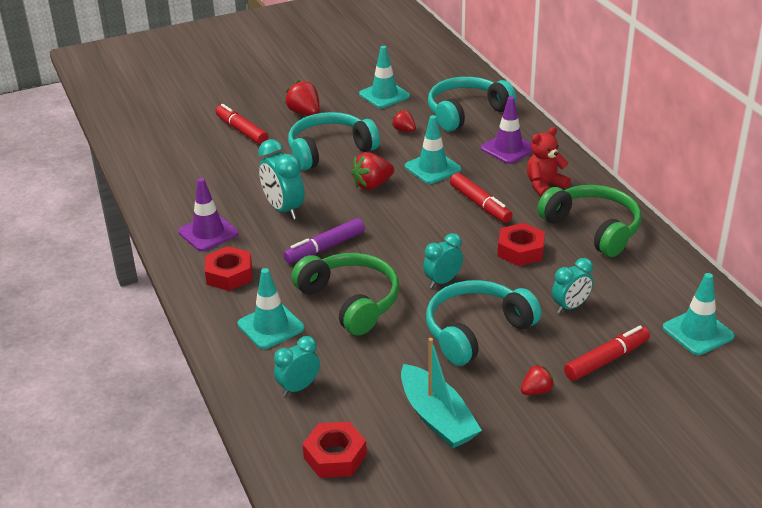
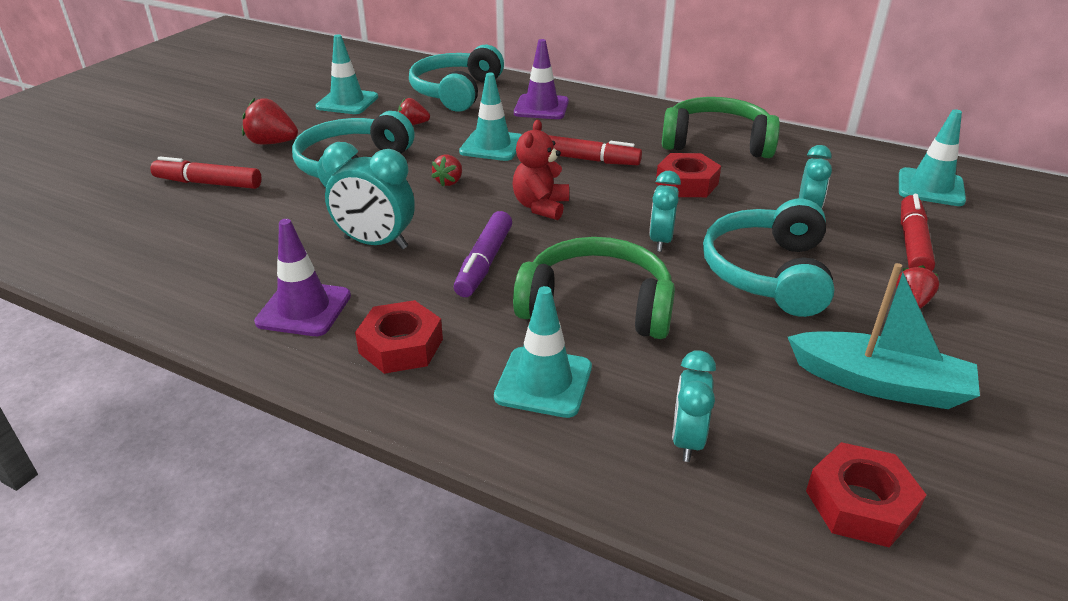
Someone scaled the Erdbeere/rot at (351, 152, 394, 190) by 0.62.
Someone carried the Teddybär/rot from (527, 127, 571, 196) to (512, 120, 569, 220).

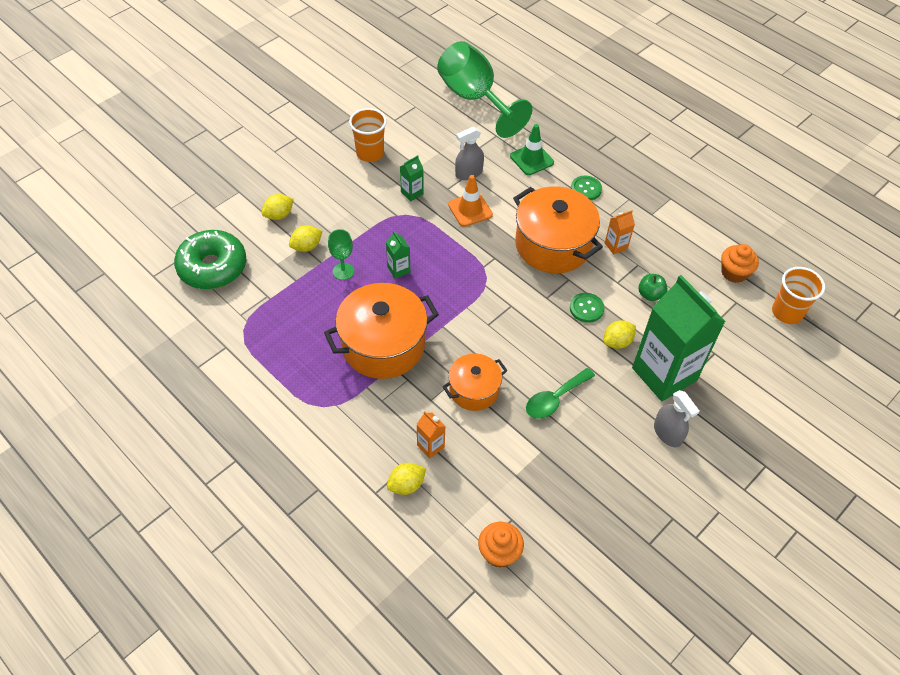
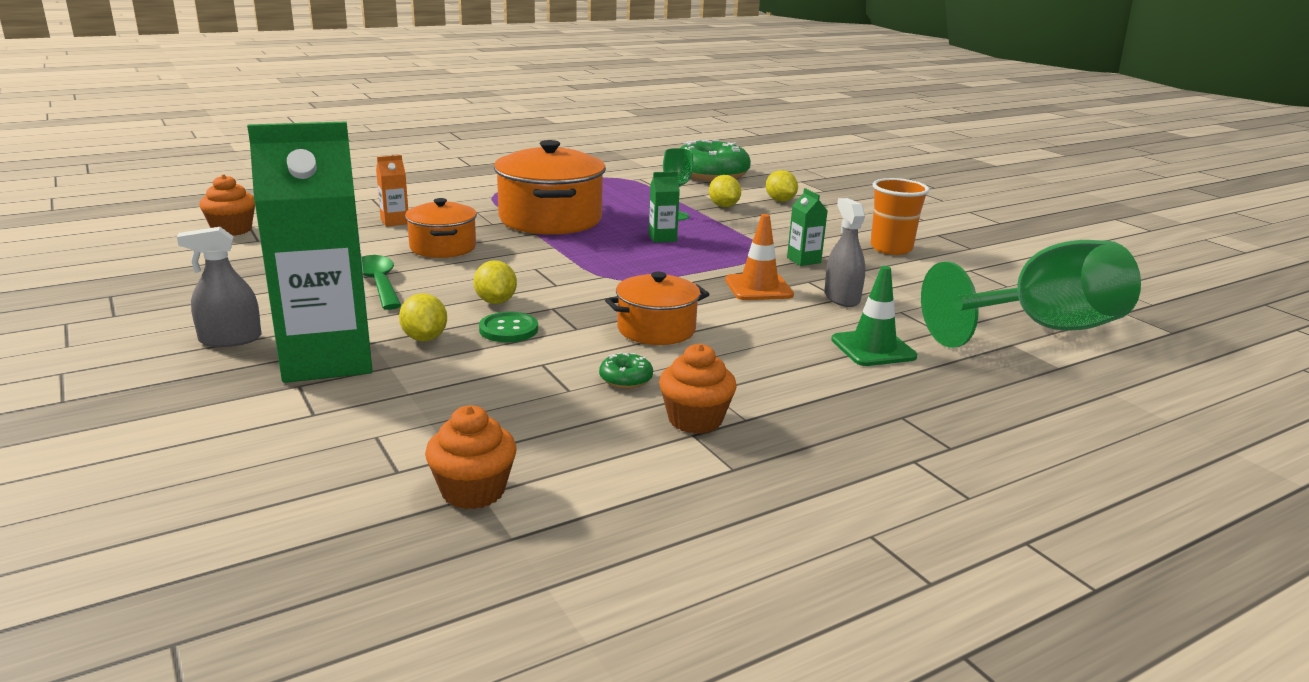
Someone carried the Zitrone/gelb from (387, 463, 426, 495) to (473, 260, 517, 304).
Someone swapped the Getränkekarton/orange at (605, 210, 635, 255) for the Donut/grün at (599, 353, 653, 389).
Someone scaled the Kochtopf/orange at (513, 187, 603, 273) by 0.58.
Someone put down the Muffin/orange at (659, 344, 737, 434).
Someone took away the Knopf/grün at (571, 176, 602, 200).
Someone took away the Apfel/grün at (638, 274, 668, 301).
Someone took away the Becher/orange at (772, 267, 825, 324).

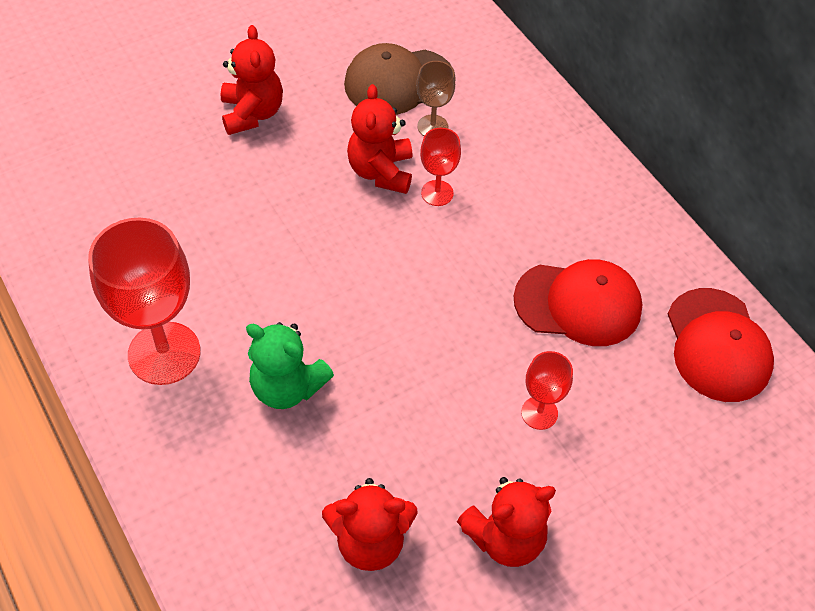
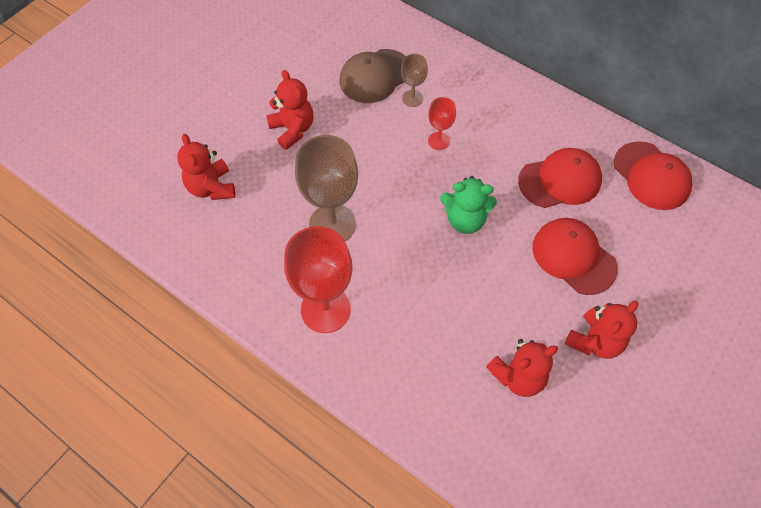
Someone carried the Teddybär/rot from (347, 84, 413, 194) to (177, 134, 235, 200).
Someone put down the Kelch/braun at (295, 135, 358, 241).
Someone carried the Teddybär/grün from (246, 322, 334, 409) to (440, 176, 497, 234).
Someone swapped the Kelch/rot at (521, 351, 573, 430) for the Kappe/rot at (532, 218, 618, 295).

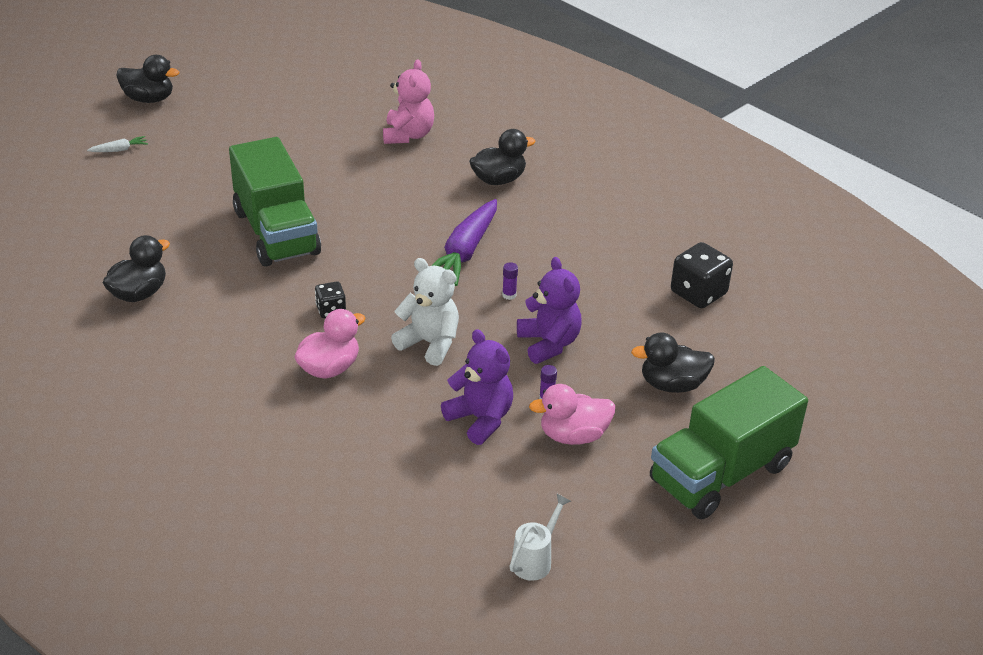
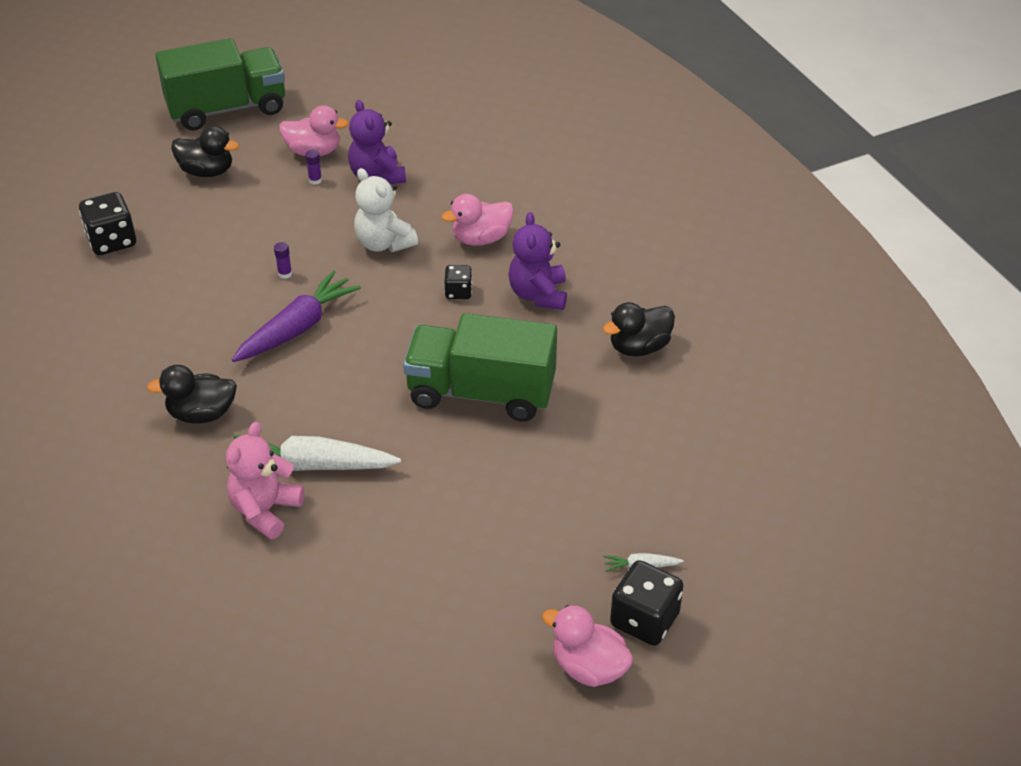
Someone put down the Karotte/weiß at (226, 435, 401, 471).
Someone rotated the Lastwagen/grün at (229, 137, 321, 267) by 75 degrees counterclockwise.
Someone carried the Teddybär/lila from (517, 257, 582, 364) to (508, 212, 567, 310).
Someone repainted the Ente/schwarz at (116, 55, 179, 103), which became the Ente/rosa at (542, 605, 633, 687).
Someone put down the Spielwürfel/schwarz at (610, 560, 684, 646).
Someone took away the Gießkanne/weiß at (510, 494, 571, 581).

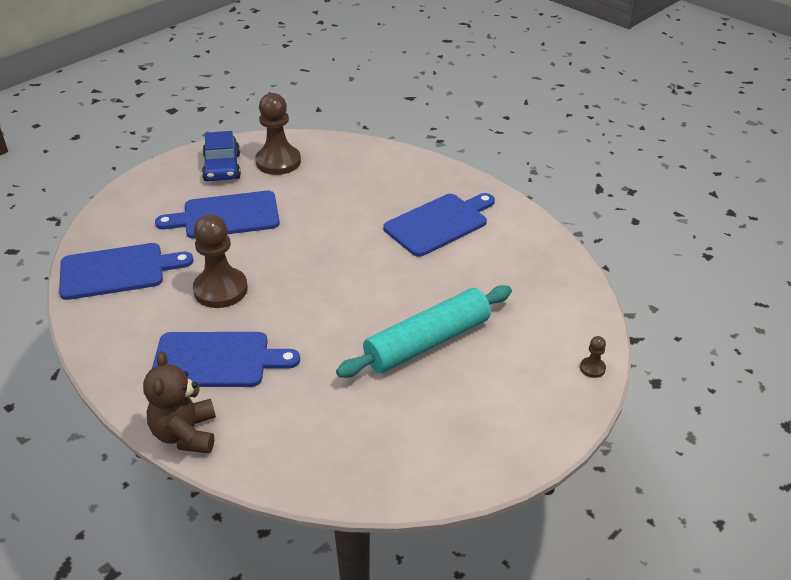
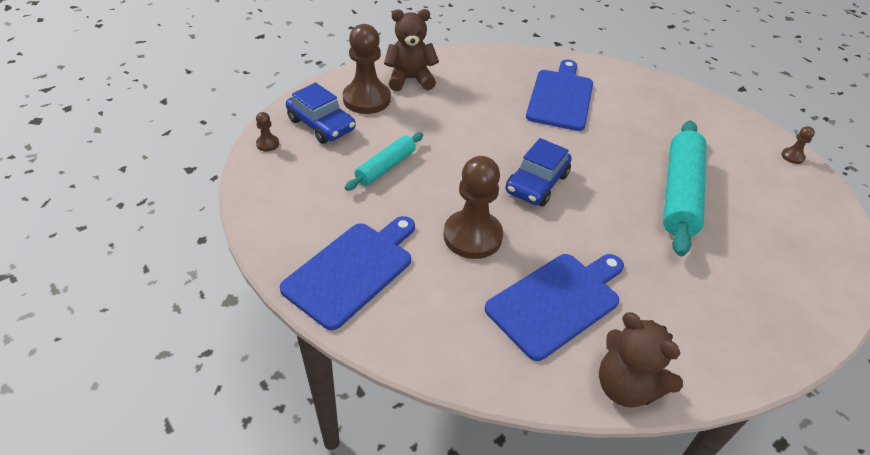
Someone put down the Bauer/braun at (256, 112, 279, 151).
Someone swapped the Schneidebrett/blau at (155, 191, 280, 238) for the Nudelholz/türkis at (345, 132, 423, 191).
Someone put down the Teddybär/braun at (384, 9, 439, 91).
Someone put down the Auto/blau at (505, 138, 572, 206).

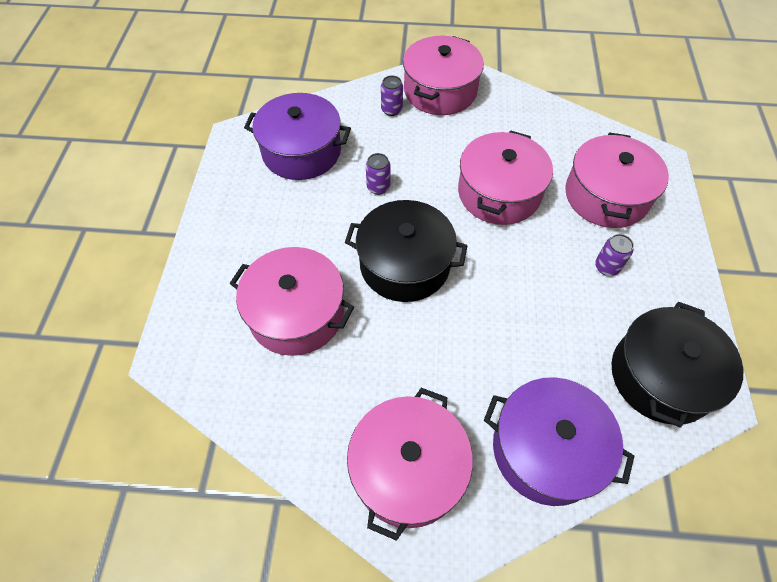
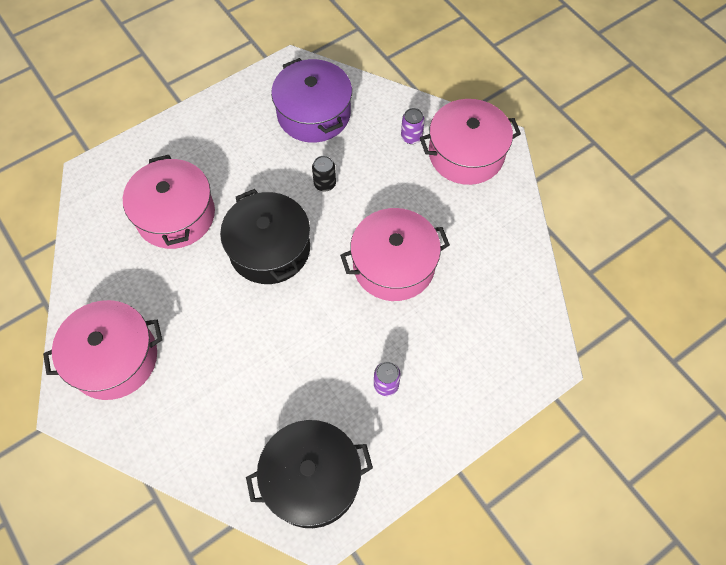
Someone repainted the Dose/lila at (366, 153, 391, 195), which became the Dose/schwarz at (312, 156, 336, 192).
Someone took away the Kochtopf/lila at (484, 377, 634, 506).
Someone took away the Kochtopf/rosa at (565, 132, 669, 228).

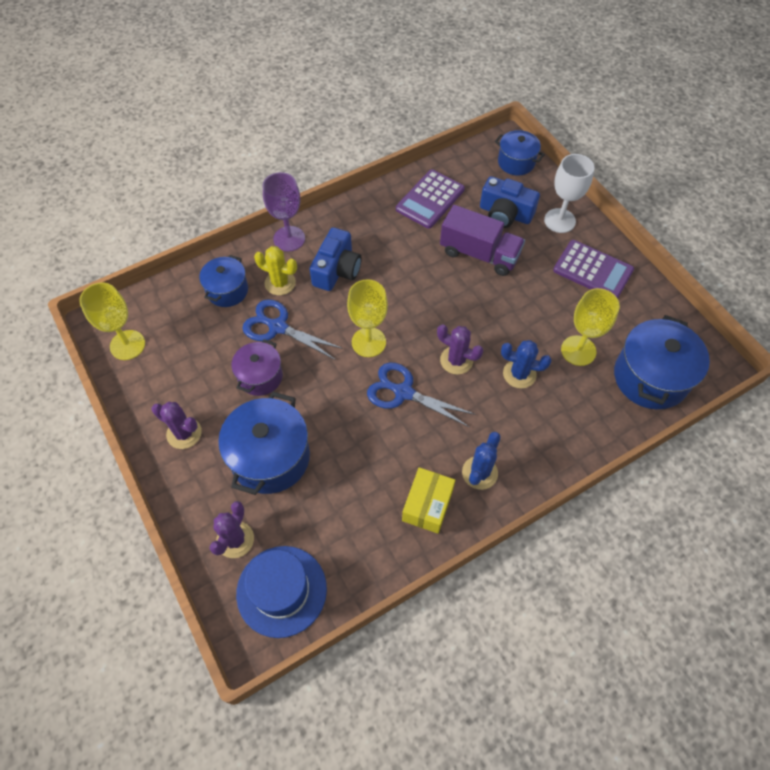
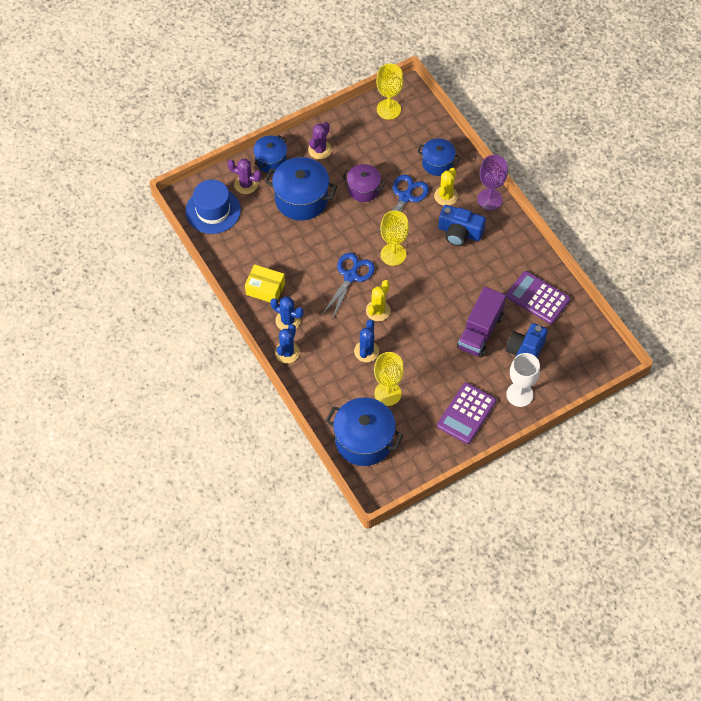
Someone carried the Kochtopf/blau from (495, 130, 545, 176) to (253, 135, 287, 173).
Someone put down the Kaktus/blau at (275, 324, 300, 363).
Someone repainted the Kaktus/lila at (437, 324, 483, 375), which became the Kaktus/gelb at (366, 280, 391, 321).

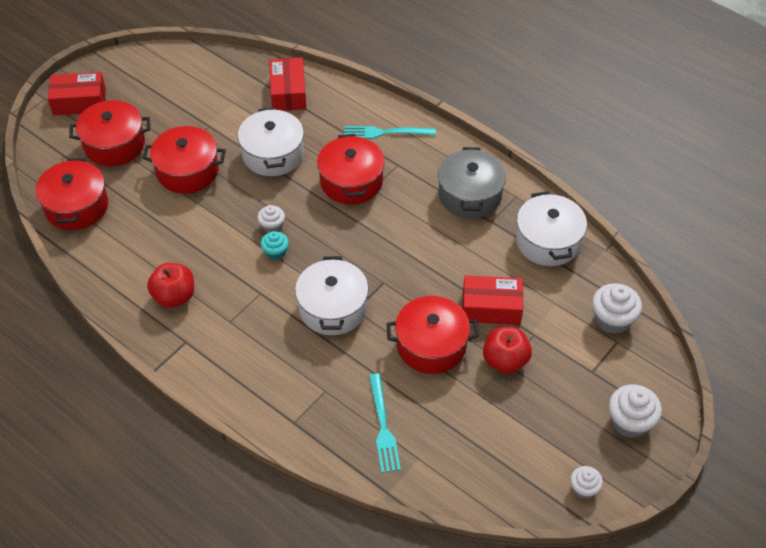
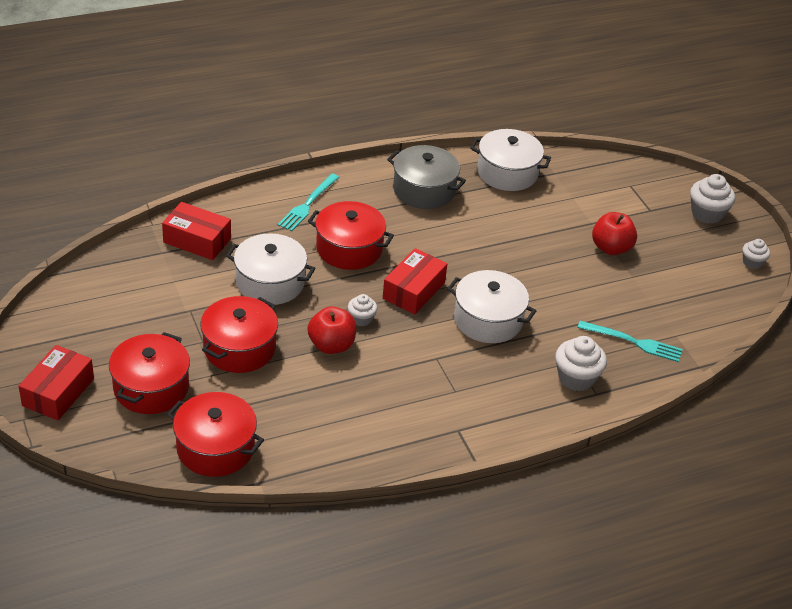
Someone carried the Apfel/rot from (147, 263, 194, 308) to (307, 306, 356, 354).
Someone carried the Schachtel/rot from (462, 275, 523, 325) to (383, 248, 447, 314).
Someone carried the Muffin/weiß from (592, 283, 642, 334) to (555, 336, 607, 391).
Someone took away the Muffin/türkis at (261, 231, 289, 260).
Someone took away the Kochtopf/rot at (387, 296, 479, 374).

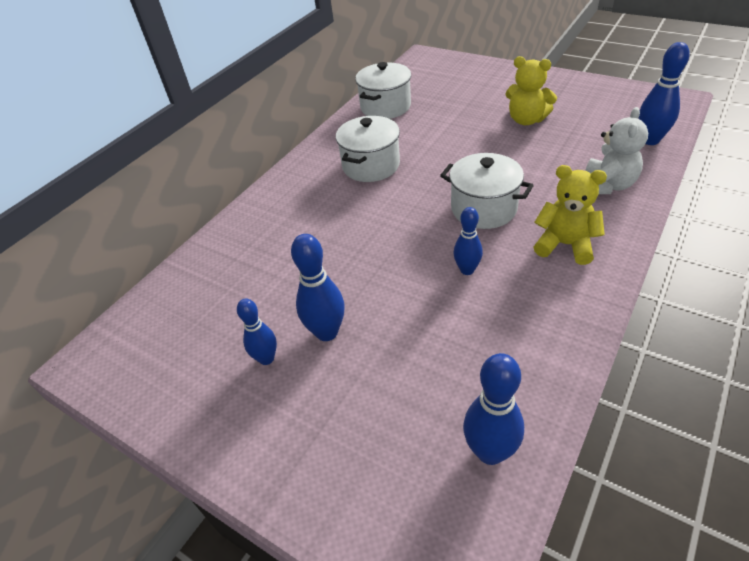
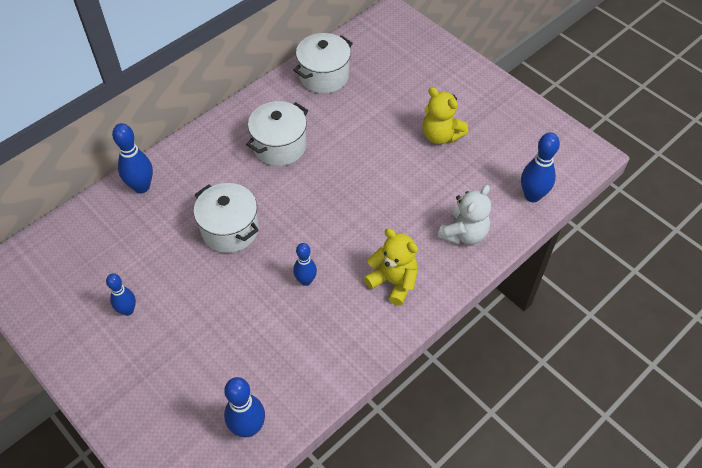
Someone carried the Bowlingkegel/blau from (291, 234, 345, 341) to (112, 123, 153, 194).
Someone carried the Kochtopf/weiß from (440, 153, 534, 229) to (194, 183, 259, 253).

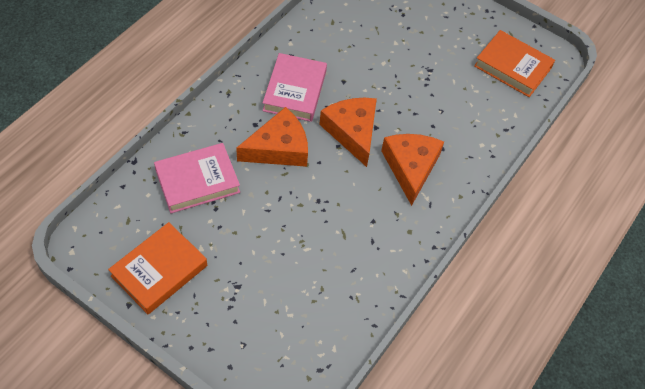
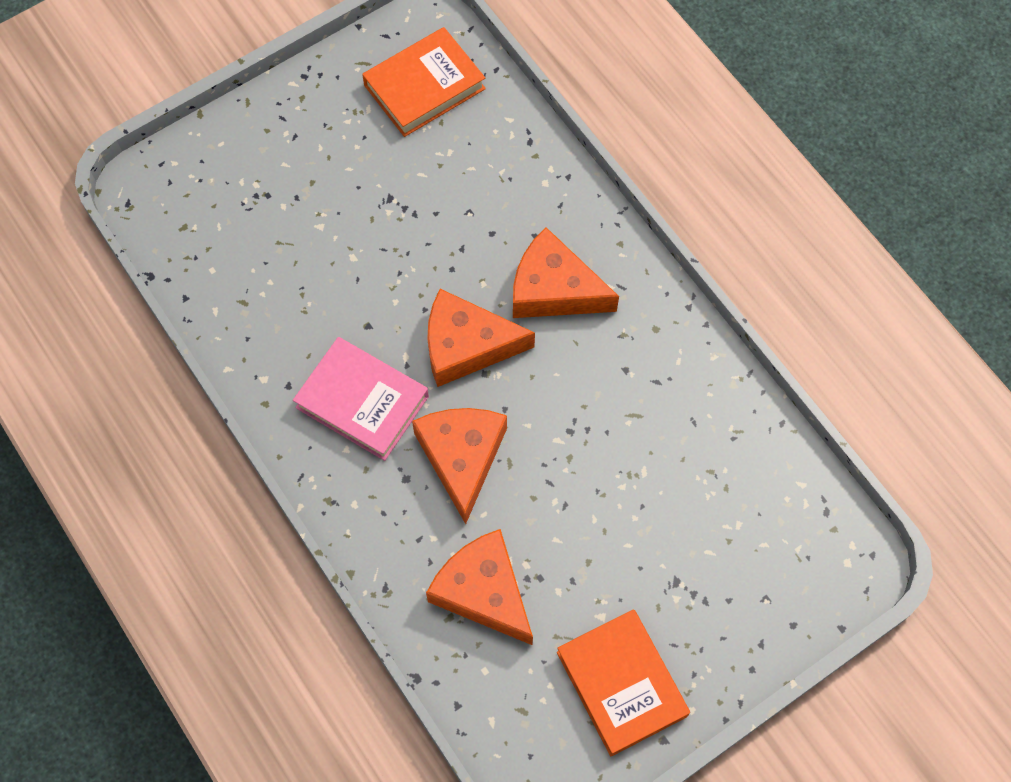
Someone swapped the Buch/rosa at (154, 143, 240, 213) for the Käse/orange at (426, 529, 533, 645).

